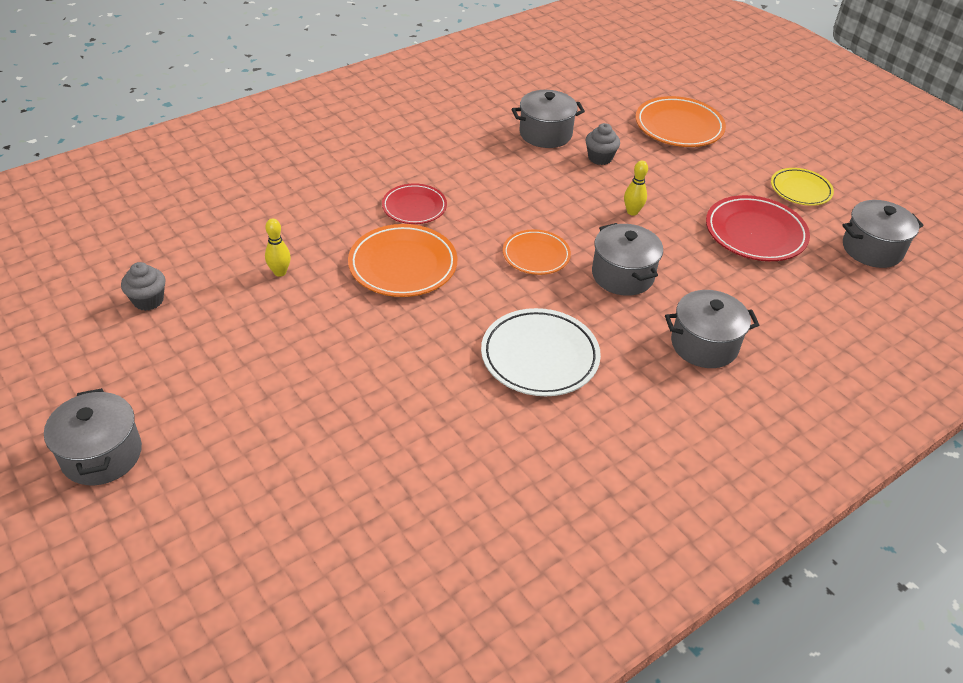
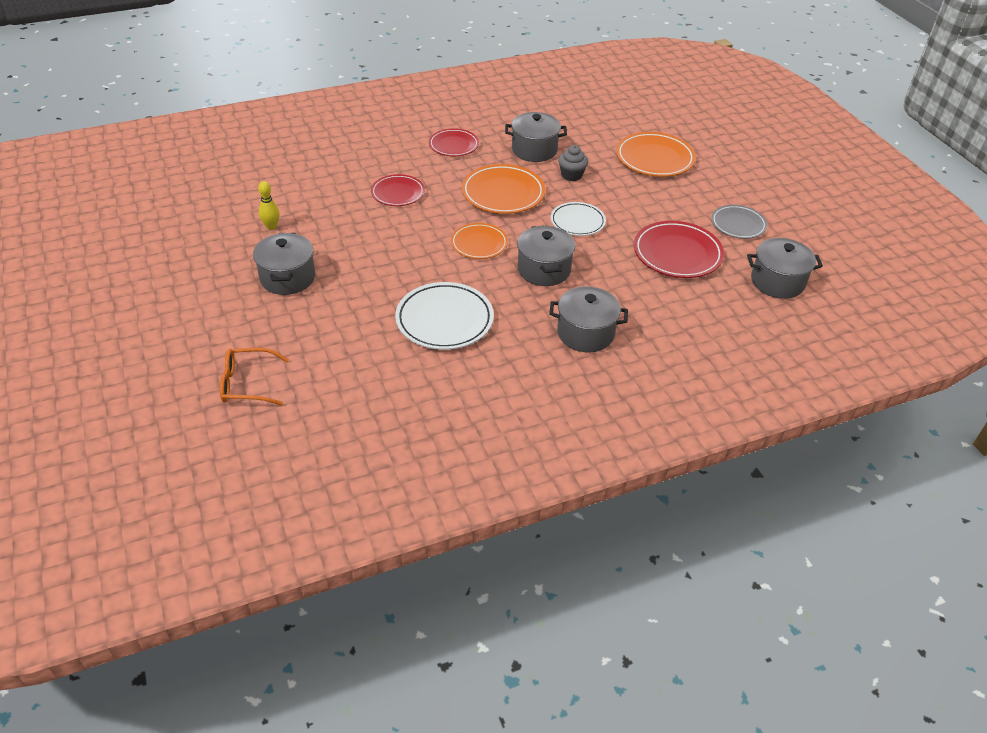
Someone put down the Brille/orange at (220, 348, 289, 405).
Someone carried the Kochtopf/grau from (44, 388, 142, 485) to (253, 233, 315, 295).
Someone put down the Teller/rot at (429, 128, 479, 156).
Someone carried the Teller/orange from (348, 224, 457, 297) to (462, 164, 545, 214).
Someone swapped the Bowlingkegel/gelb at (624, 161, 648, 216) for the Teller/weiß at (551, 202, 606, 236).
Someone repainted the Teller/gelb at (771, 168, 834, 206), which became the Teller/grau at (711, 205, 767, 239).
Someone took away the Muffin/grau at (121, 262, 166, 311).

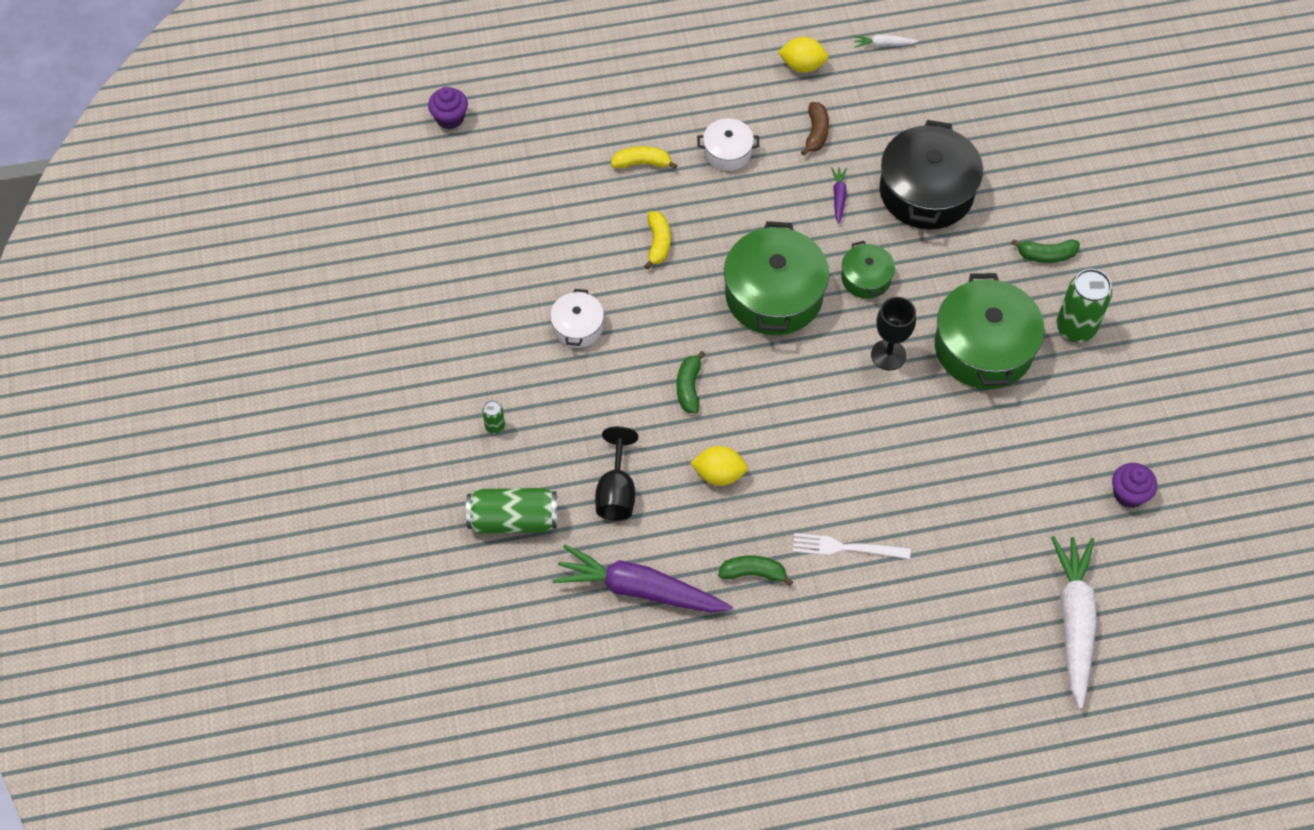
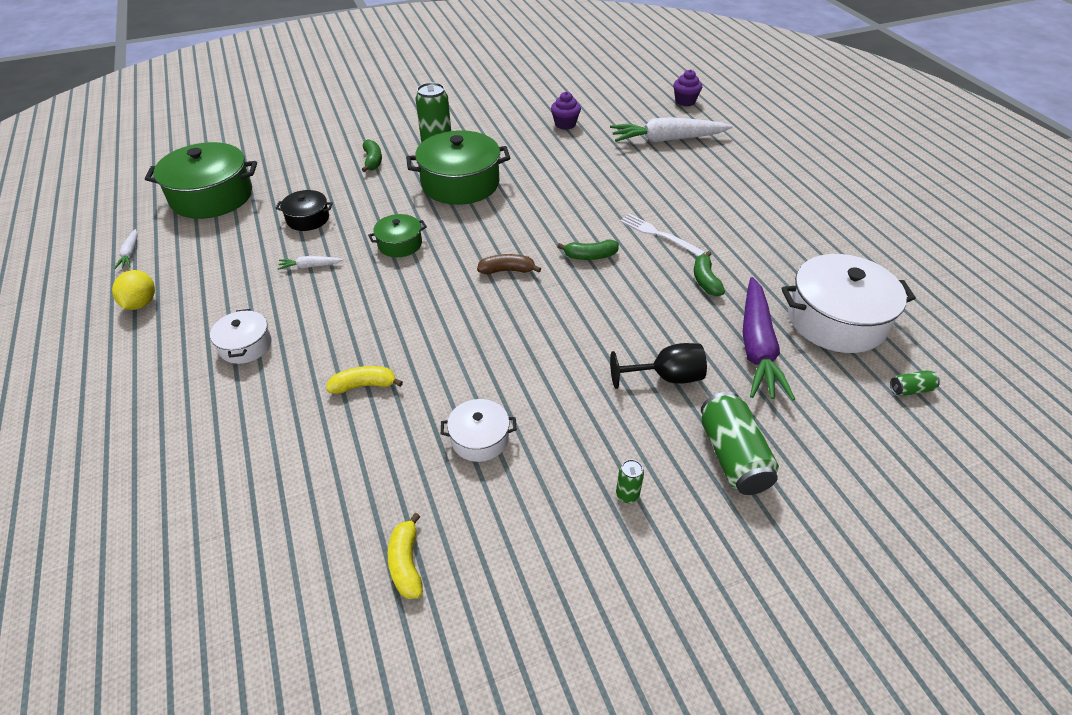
Someone carried the Kochtopf/grün from (724, 221, 829, 335) to (145, 142, 257, 219).
Someone scaled the Kochtopf/schwarz at (880, 120, 983, 230) by 0.51.
Someone repainted the Karotte/lila at (831, 167, 847, 224), which became the Karotte/weiß at (278, 256, 344, 270).
Someone carried the Banane/gelb from (611, 146, 677, 169) to (388, 513, 423, 599).
Someone carried the Banane/braun from (801, 102, 829, 156) to (477, 254, 541, 274).
Someone carried the Banane/grün from (677, 351, 706, 413) to (557, 239, 619, 260).
Someone rotated the Gabel/weiß at (793, 533, 911, 559) by 135 degrees clockwise.
Someone carried the Muffin/lila from (428, 87, 468, 129) to (673, 69, 702, 106).
Someone put down the Kochtopf/weiß at (781, 254, 916, 353).
Someone put down the Dose/grün at (890, 370, 940, 396).
Someone took away the Zitrone/gelb at (691, 446, 748, 486).
Someone took away the Kelch/schwarz at (871, 297, 916, 371).

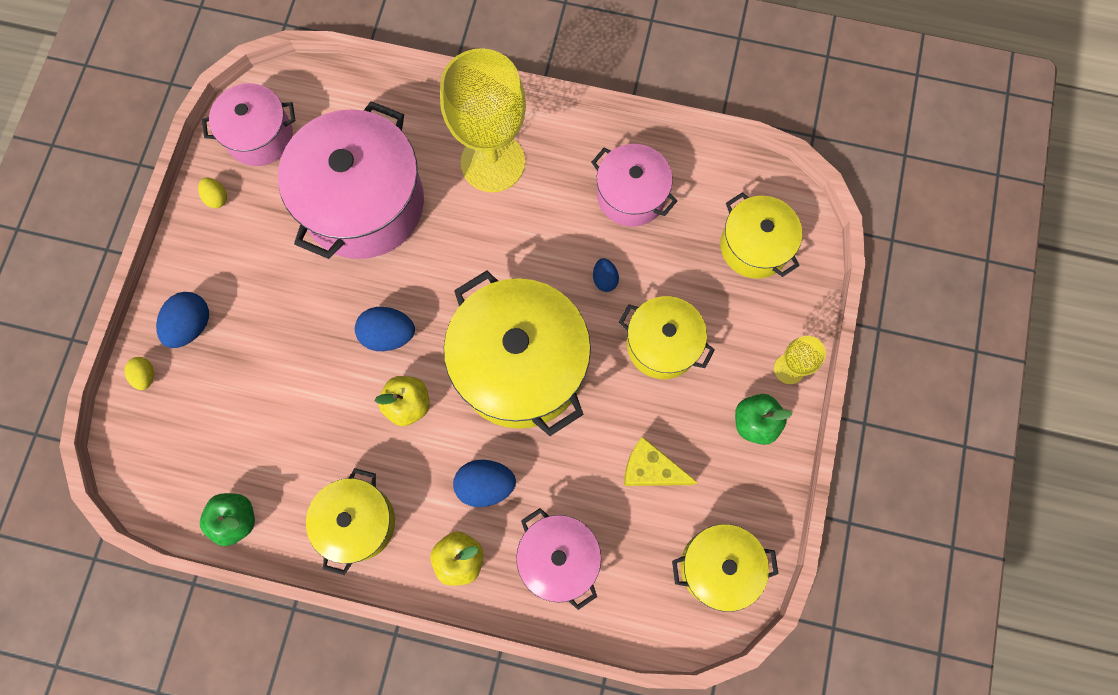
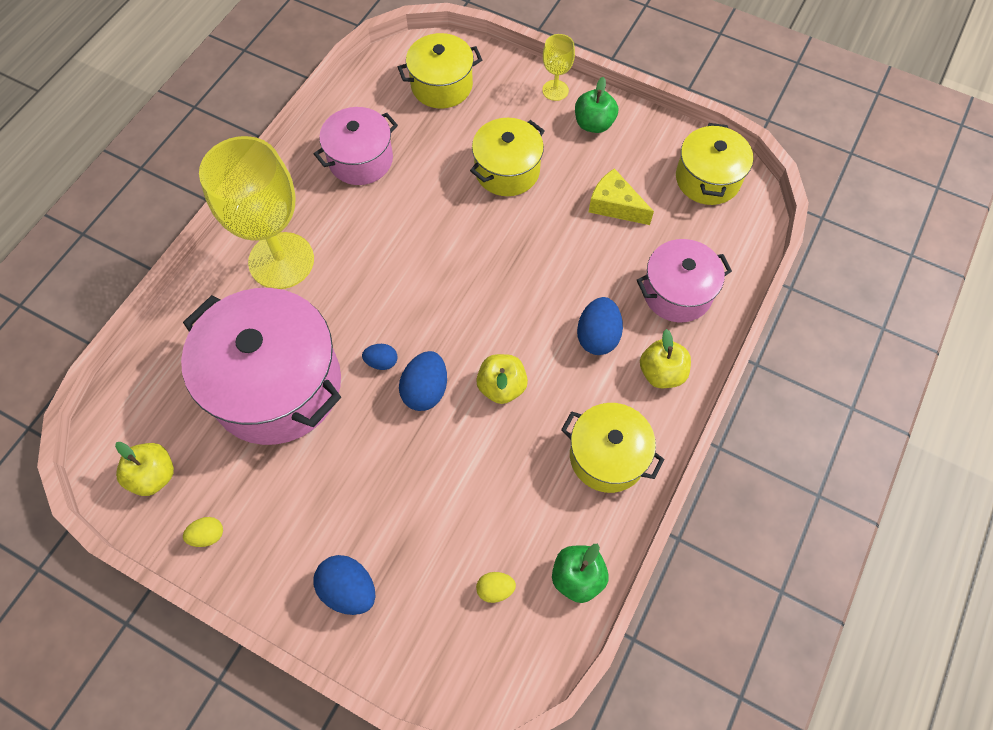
Someone swapped the Kochtopf/rosa at (202, 83, 295, 166) for the Apfel/gelb at (115, 442, 174, 496).
Someone carried the Ei/blau from (593, 258, 619, 292) to (362, 344, 397, 370).
Someone carried the Ei/gelb from (124, 357, 154, 390) to (476, 572, 516, 603).
Someone rotated the Käse/gelb at (624, 436, 698, 486) by 90 degrees clockwise.
Someone took away the Kochtopf/gelb at (444, 271, 591, 436).

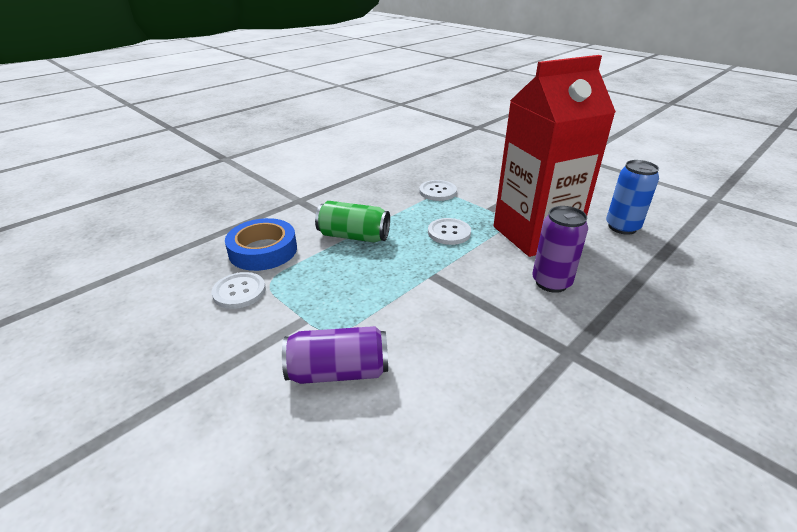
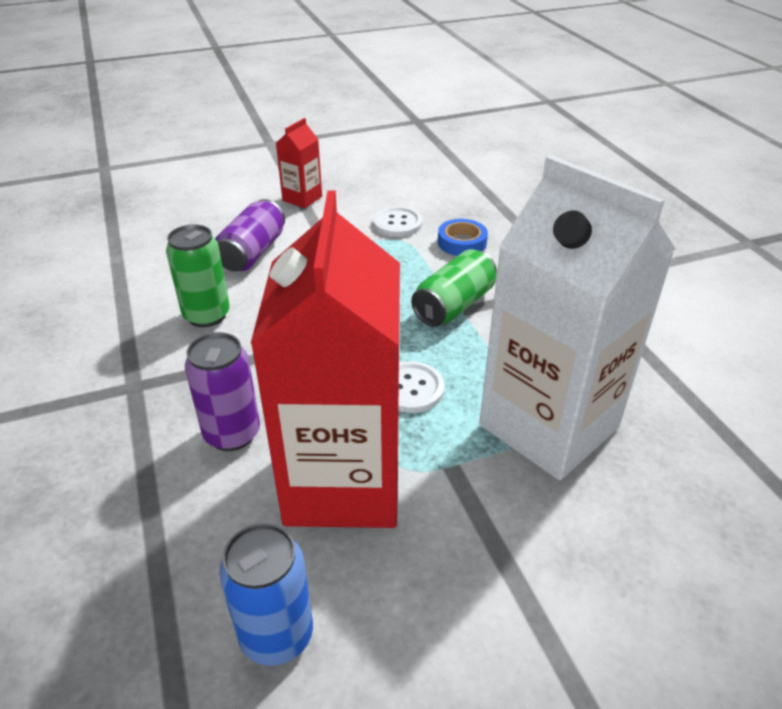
Someone put down the Dose/grün at (166, 224, 230, 327).
Someone put down the Getränkekarton/rot at (276, 118, 322, 208).
Someone scaled the Klebeband/blau at (225, 218, 297, 271) by 0.65.
Someone swapped the Knopf/weiß at (419, 180, 457, 201) for the Getränkekarton/weiß at (479, 155, 675, 480).

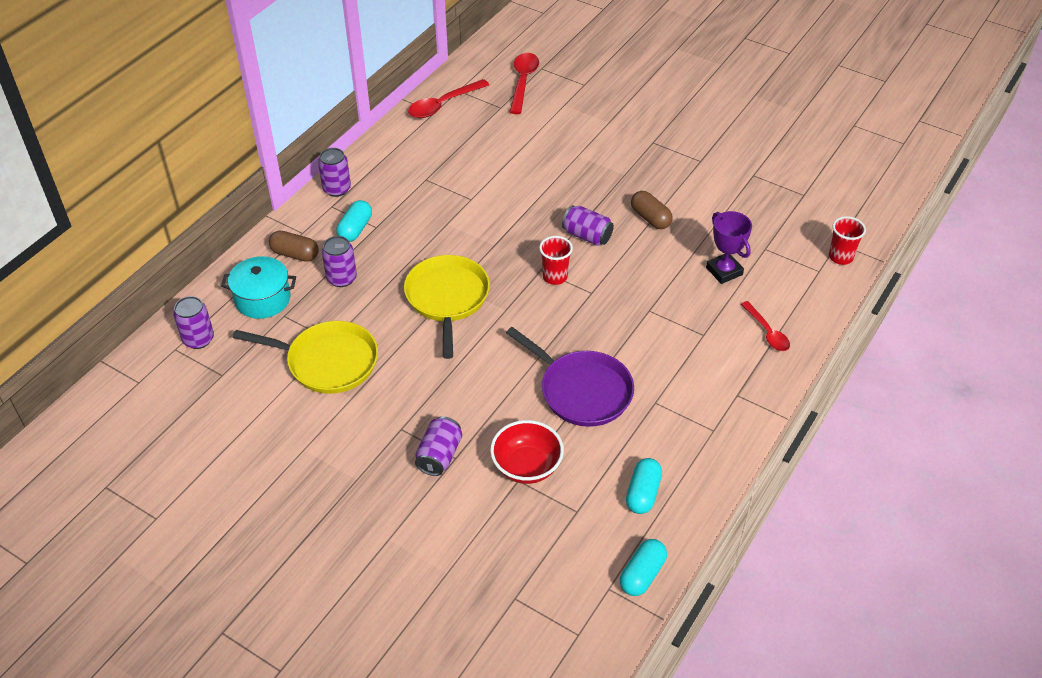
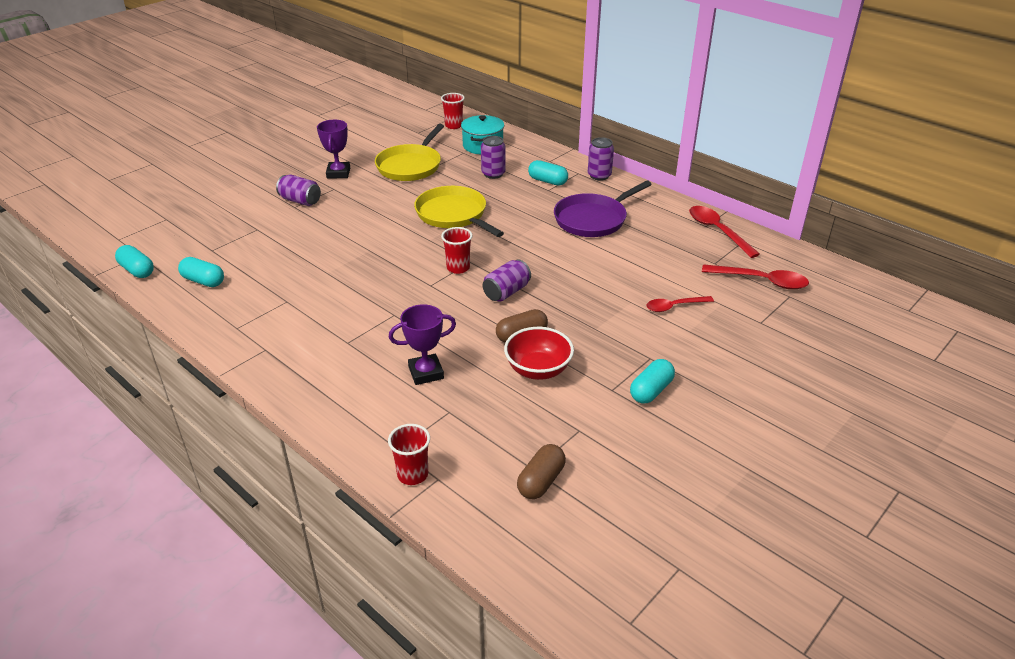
Someone put down the Pokal/lila at (317, 120, 350, 178).
Someone rotated the Pfanne/gelb at (404, 255, 490, 359) by 135 degrees counterclockwise.
Someone swapped the Dose/lila at (173, 296, 214, 349) for the Becher/rot at (441, 93, 465, 129).
Someone carried the Schüssel/rot from (490, 420, 564, 484) to (504, 327, 574, 380).
Someone carried the Kapsel/braun from (269, 231, 319, 262) to (517, 444, 566, 499).
Someone carried the Pfanne/lila from (506, 327, 634, 427) to (554, 180, 652, 237).
Someone put down the Kapsel/türkis at (630, 359, 675, 404).
Someone carried the Löffel/rot from (741, 301, 790, 351) to (646, 296, 714, 312).

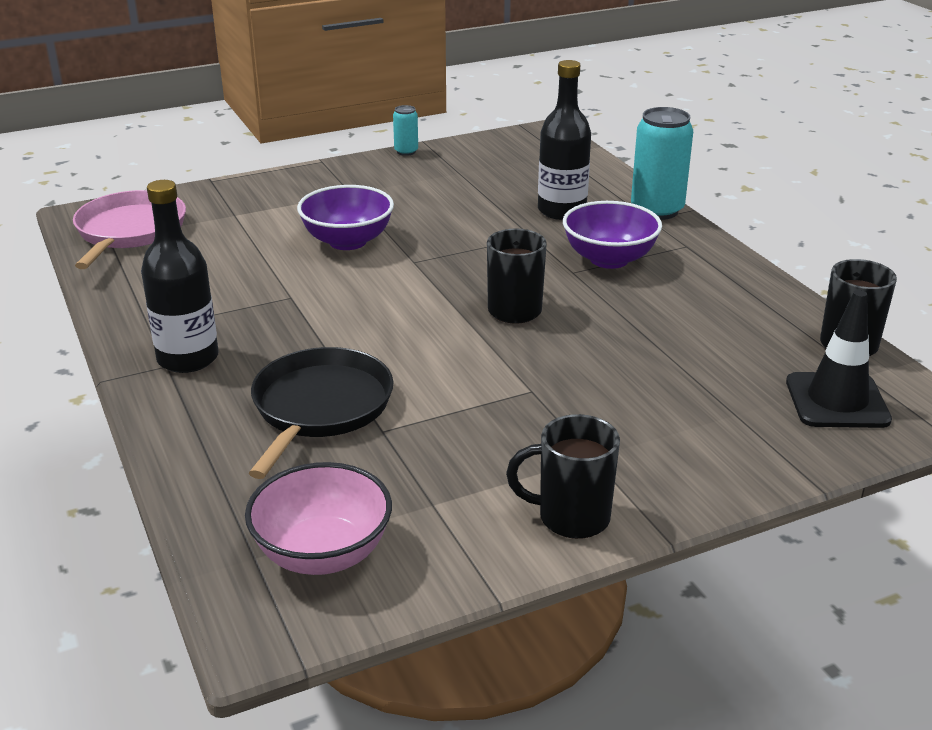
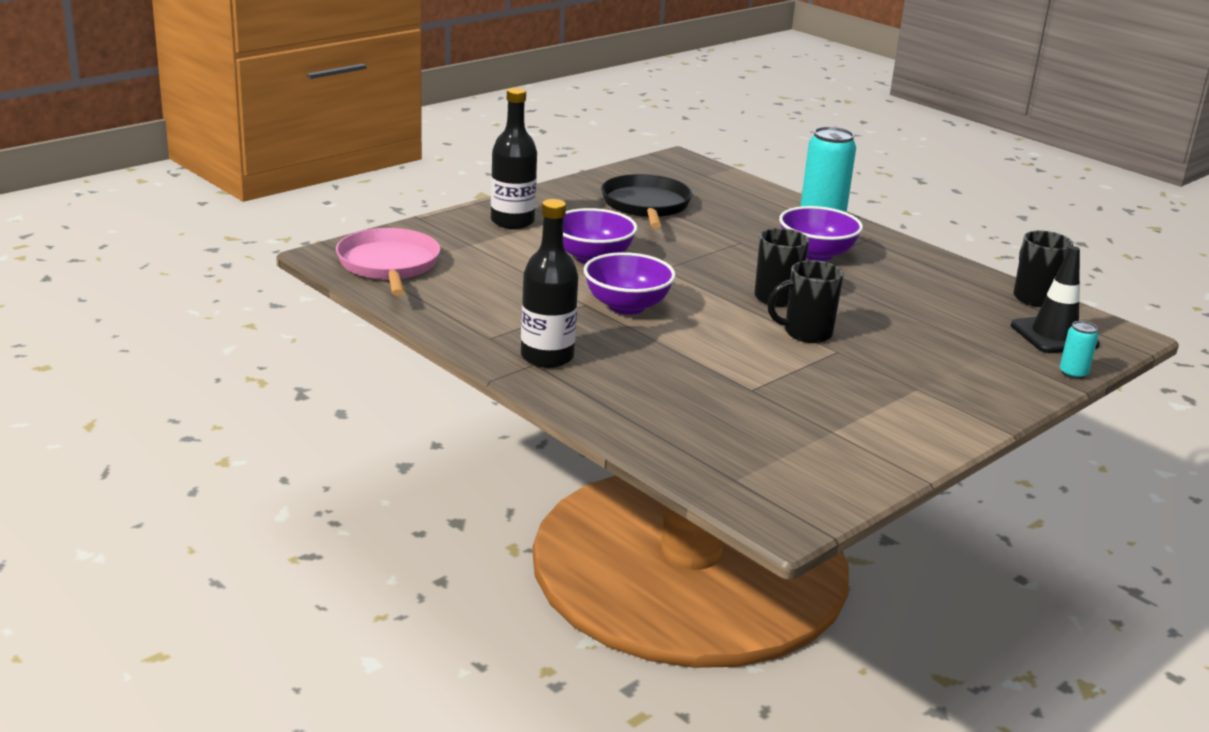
Someone carried the Flasche/schwarz from (538, 60, 591, 220) to (491, 88, 537, 229).
Someone put down the Schüssel/lila at (584, 252, 676, 315).
Someone carried the Pfanne/schwarz from (249, 347, 394, 479) to (601, 174, 692, 228).
Someone carried the Tasse/schwarz from (506, 414, 620, 539) to (767, 260, 844, 343).
Someone carried the Dose/türkis from (393, 105, 418, 156) to (1060, 321, 1098, 379).
Someone took away the Schüssel/rosa at (245, 462, 392, 575).

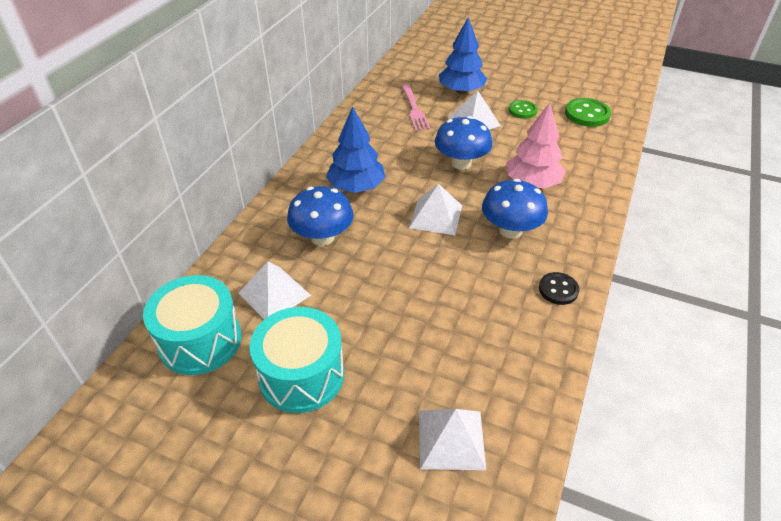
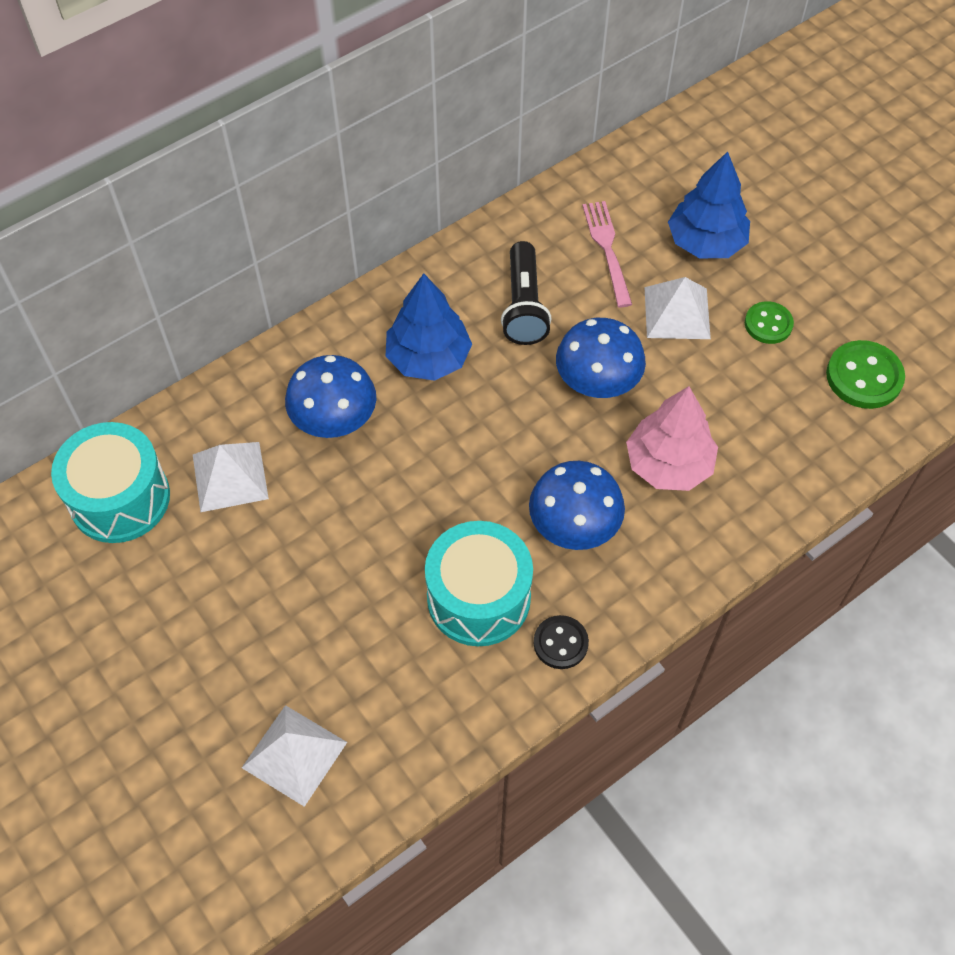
Someone carried the Trommel/türkis from (250, 307, 344, 413) to (425, 521, 533, 646).
Someone put down the Taschenlampe/schwarz at (501, 241, 551, 345).
Someone rotated the Gabel/rosa at (402, 84, 430, 131) by 150 degrees clockwise.
Someone took away the Pyramide/weiß at (409, 183, 462, 235).

